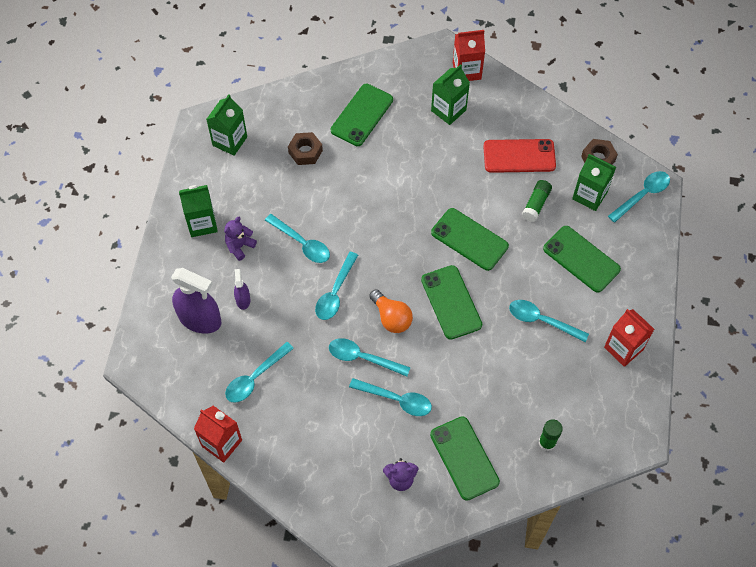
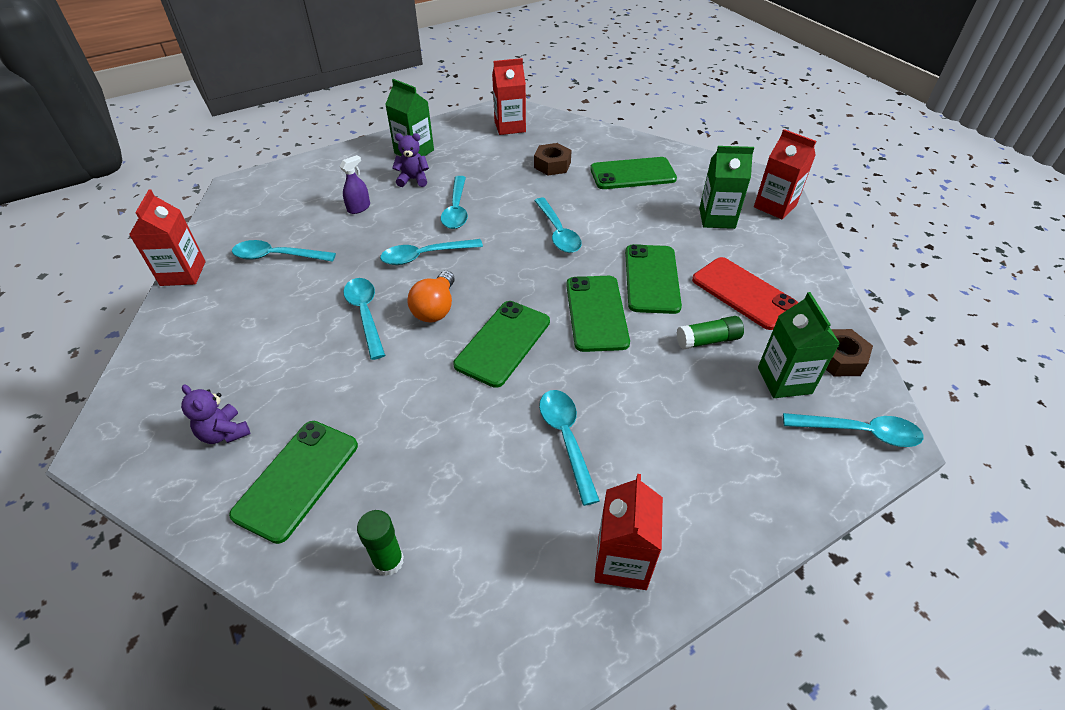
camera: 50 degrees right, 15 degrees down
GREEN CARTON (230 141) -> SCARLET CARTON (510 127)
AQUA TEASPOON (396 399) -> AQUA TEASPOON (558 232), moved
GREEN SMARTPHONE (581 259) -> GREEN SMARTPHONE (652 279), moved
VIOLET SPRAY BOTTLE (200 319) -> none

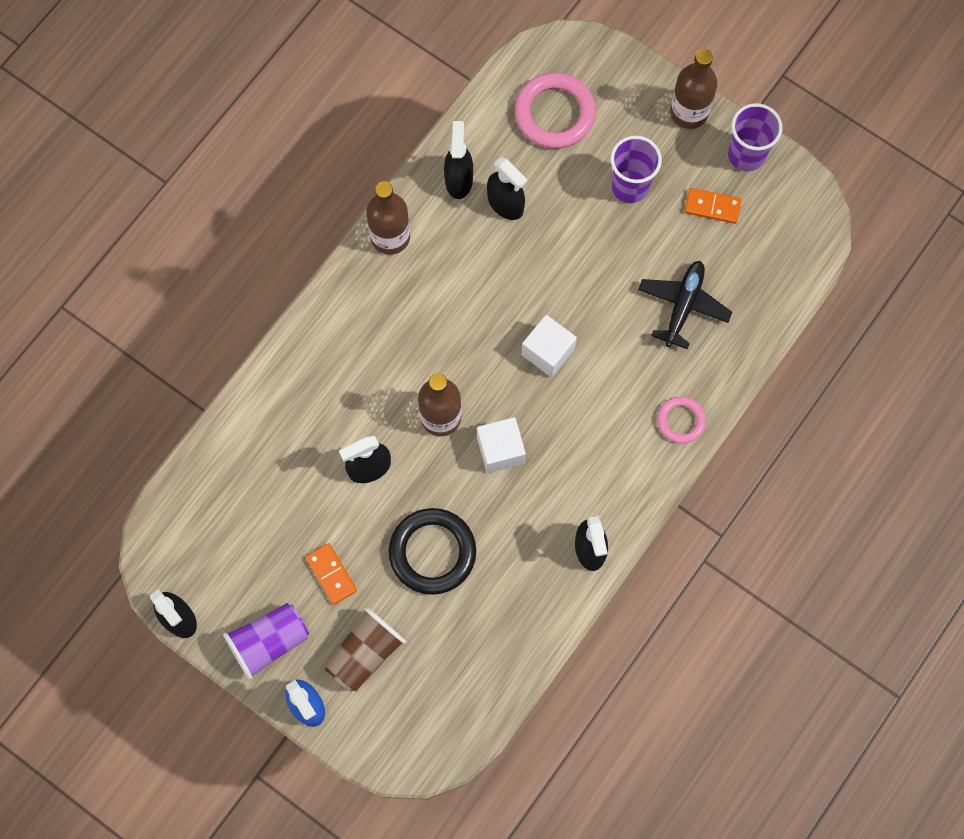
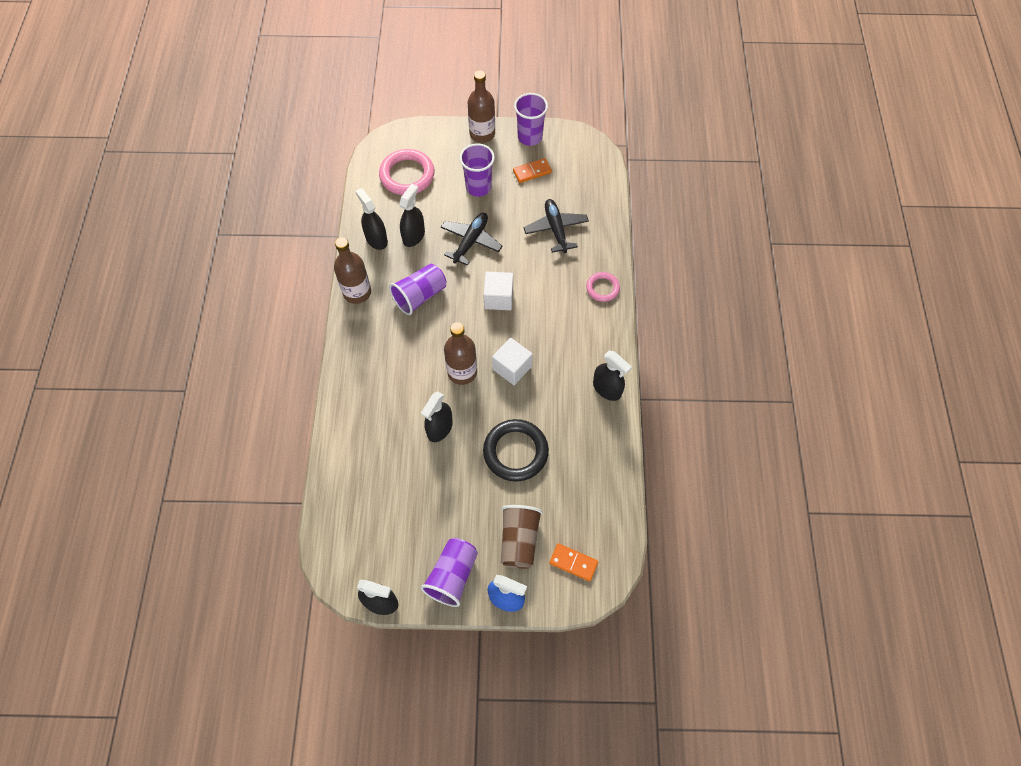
camera: 35 degrees left, 10 degrees down
none -> VIOLET CUP (420 296)
EBONY SPRAY BOTTLE (505 204) -> EBONY SPRAY BOTTLE (413 236), 75 degrees counterclockwise
none -> EBONY AEROPLANE (471 241)
ORANGE-COLOURED DOMINO PIECE (331 574) -> ORANGE-COLOURED DOMINO PIECE (573 563), moved

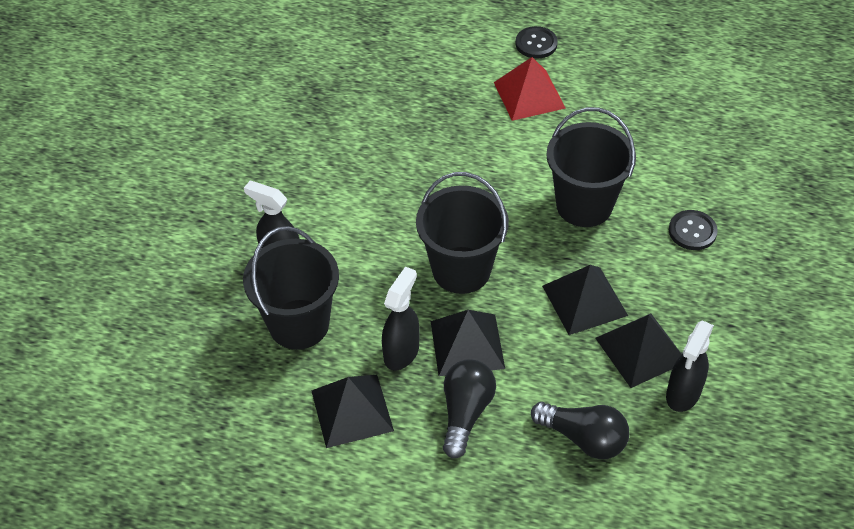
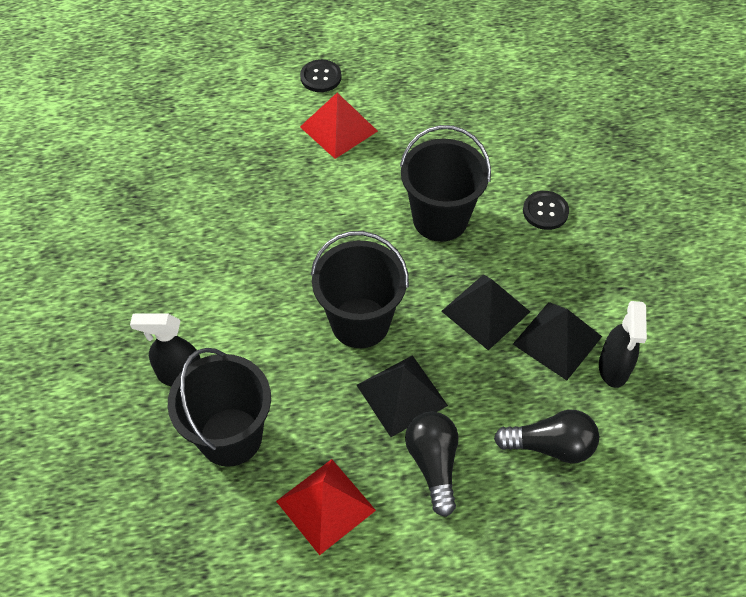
camera: 25 degrees left, 5 degrees up
EBONY PYRAMID (352 410) -> SCARLET PYRAMID (325 505)
EBONY SPRAY BOTTLE (401 352) -> none

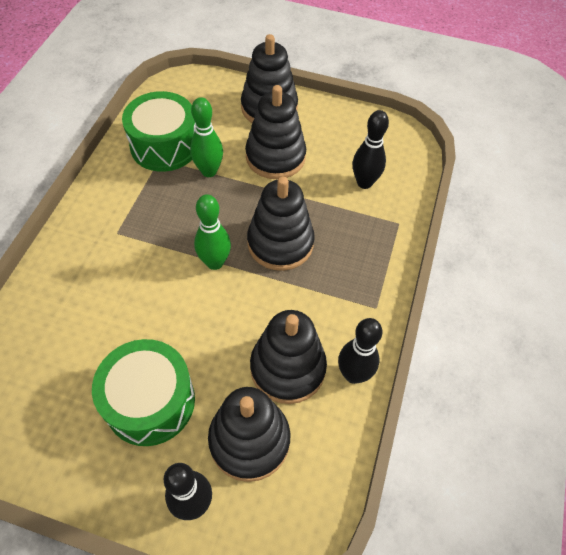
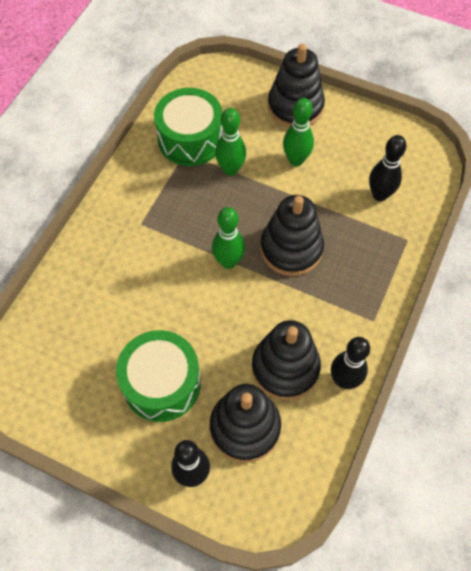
camera: 10 degrees right, 5 degrees up
EBONY RING STACKER (275 157) -> GREEN BOWLING PIN (296 160)

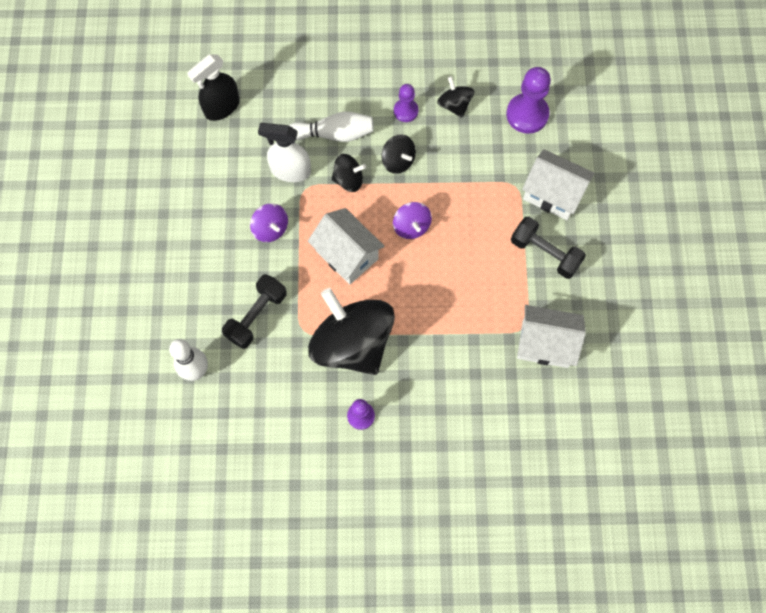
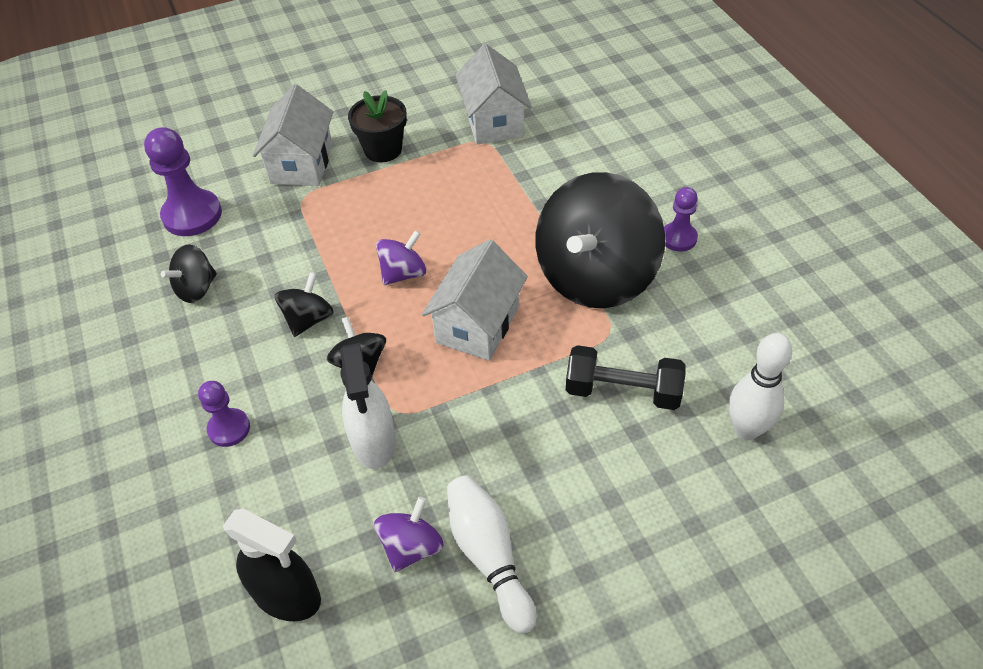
camera: 110 degrees left, 20 degrees down
VIOLET GAME PAWN (406 111) -> VIOLET GAME PAWN (229 428), moved
EBONY DUMBBELL (545 253) -> EBONY POTTED PLANT (383 150)
VIOLET WHIRLIGIG (270 229) -> VIOLET WHIRLIGIG (411 547), moved
SNOW-WHITE BOWLING PIN (334 134) -> SNOW-WHITE BOWLING PIN (489 556), moved

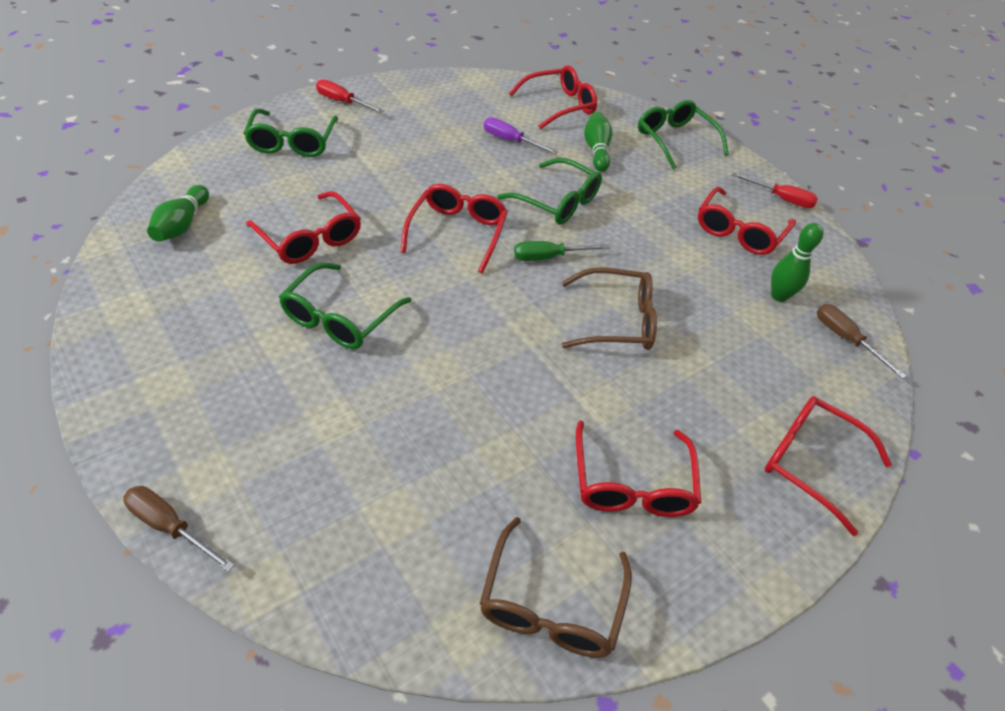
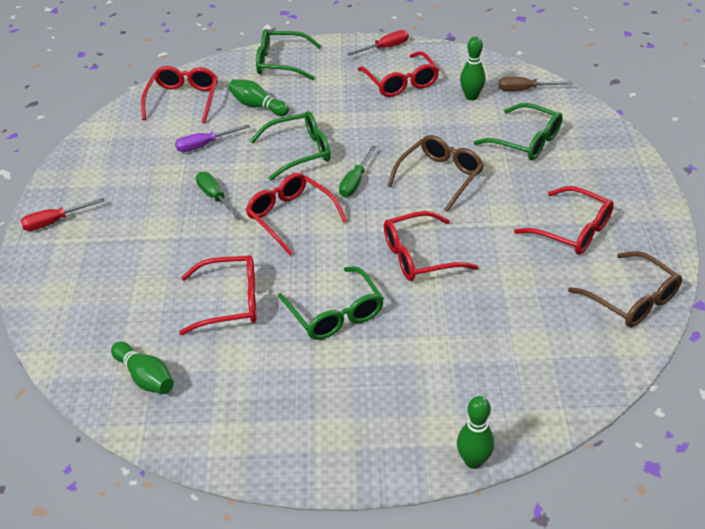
camera: 50 degrees left, 5 degrees down
none -> GREEN HAND SCREWDRIVER (215 197)
SCARLET SPECTACLES (808 461) -> SCARLET SPECTACLES (418 256), moved
RUSSET HAND SCREWDRIVER (170 526) -> GREEN BOWLING PIN (473 461)
GREEN SPECTACLES (292 143) -> GREEN SPECTACLES (527 141), moved

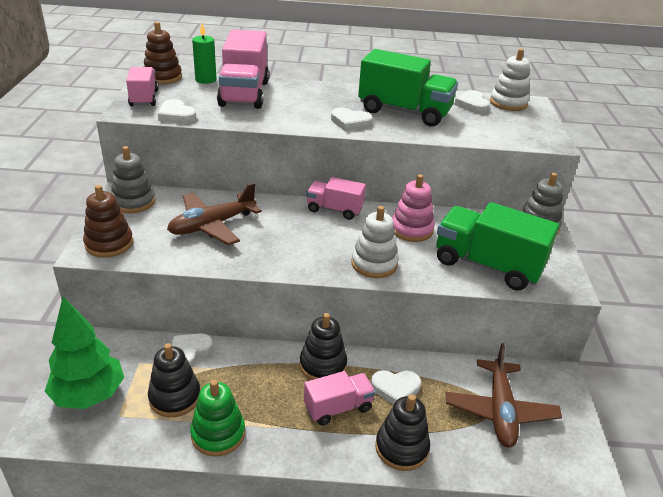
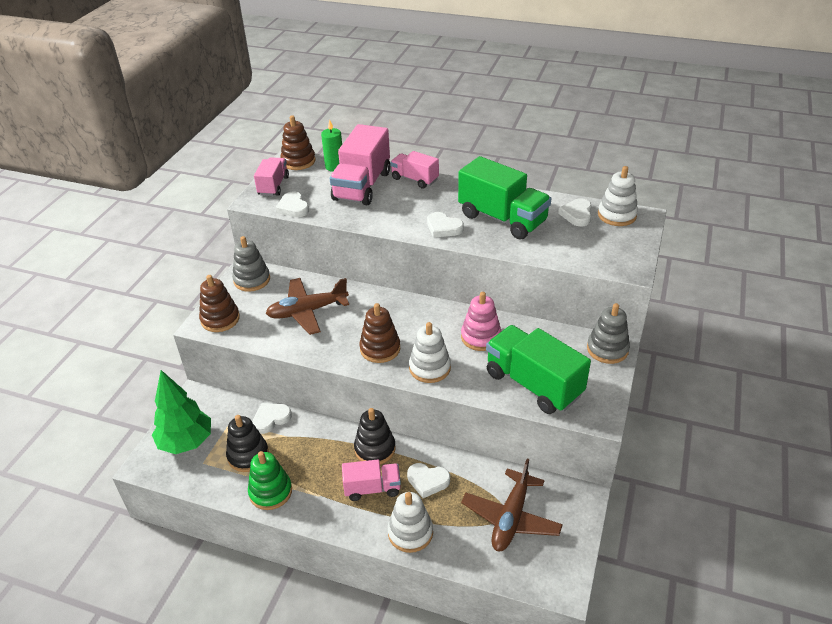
camera: 20 degrees right, 5 degrees up
none -> RUSSET RING STACKER (380 349)
EBONY RING STACKER (401 448) -> SNOW-WHITE RING STACKER (410 532)
ROSE-PINK TOY TRUCK (334 210) -> ROSE-PINK TOY TRUCK (414 179), moved

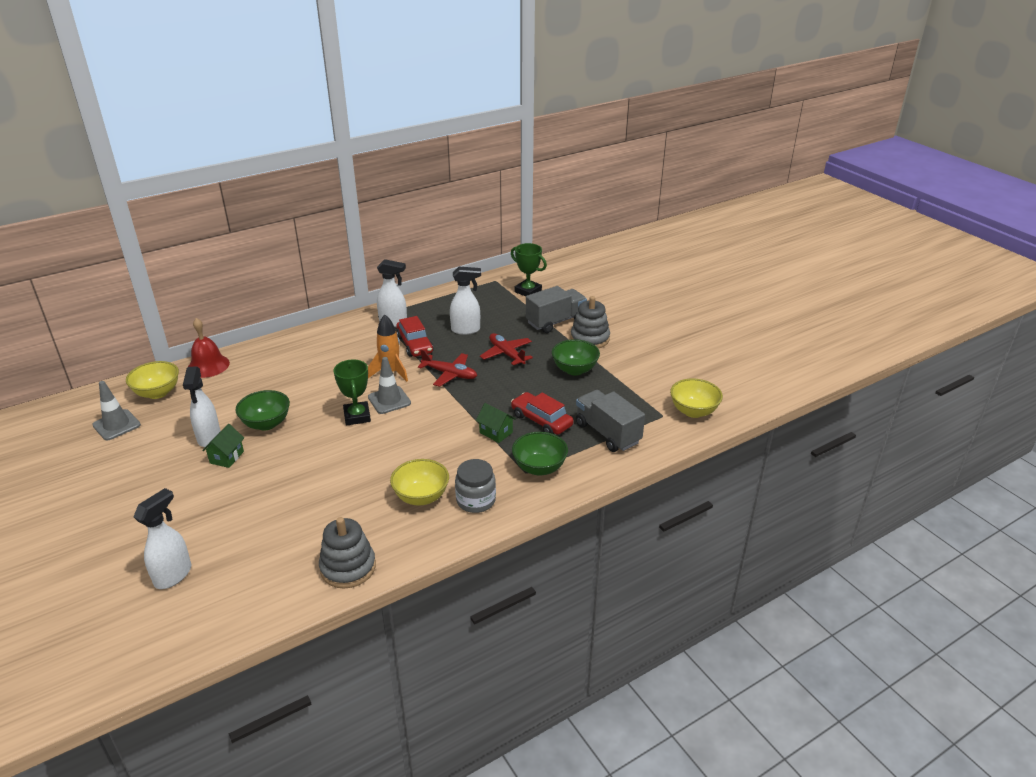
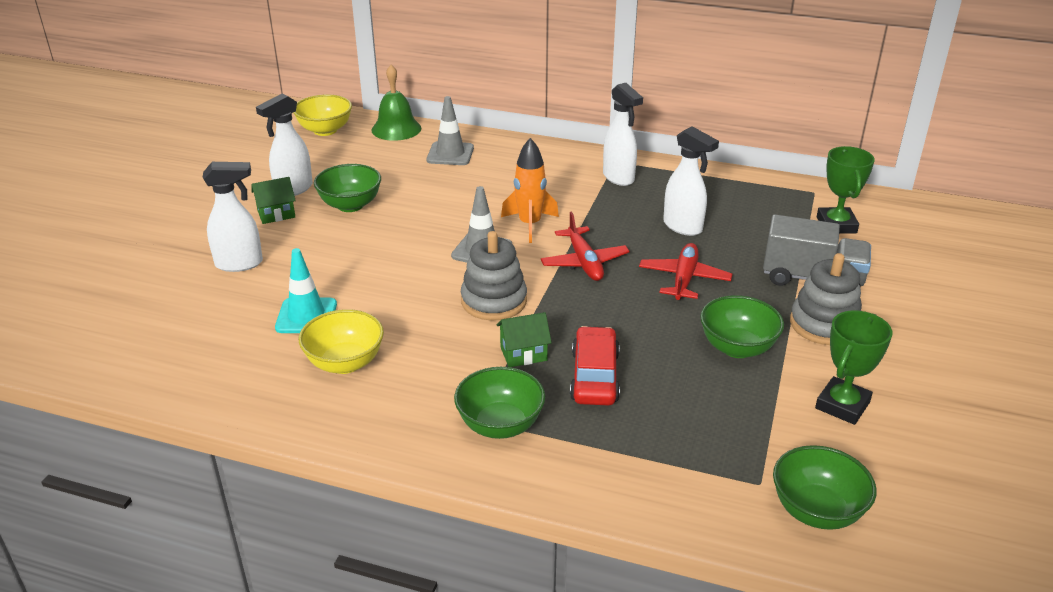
camera: 50 degrees right, 0 degrees up
SNOW-WHITE SPRAY BOTTLE (174 575) -> SNOW-WHITE SPRAY BOTTLE (240 264), moved
none -> AQUA SAFETY CONE (306 316)
SCARLET SCHOOL BELL (208 366) -> GREEN SCHOOL BELL (396 129)
GREY SAFETY CONE (116 425) -> GREY SAFETY CONE (450 154), moved
GREY RING STACKER (348 567) -> GREY RING STACKER (494 301), moved
GREEN HOUSE (496 432) -> GREEN HOUSE (523 354), 75 degrees clockwise
YELLOW BOWL (693 411) -> GREEN BOWL (816 511)
GREEN TROPHY (357 416) -> GREEN TROPHY (842 405), moved
SCARLET AUTOMOBILE (415 344) -> none
GREY JAR (476 500) -> none
GREY TOY TRUCK (607 433) -> none

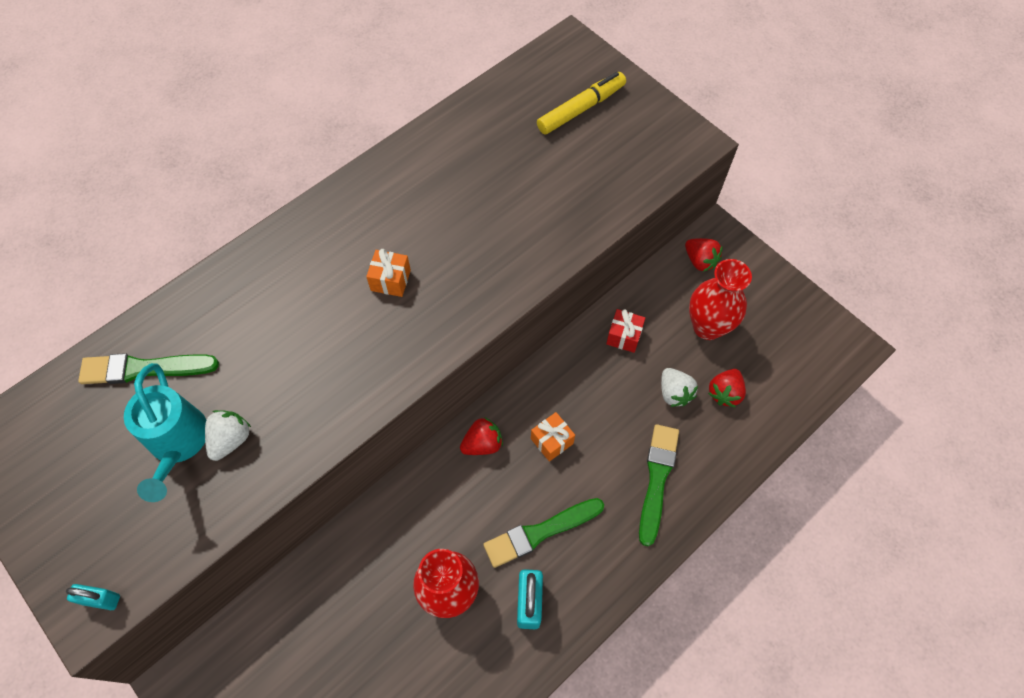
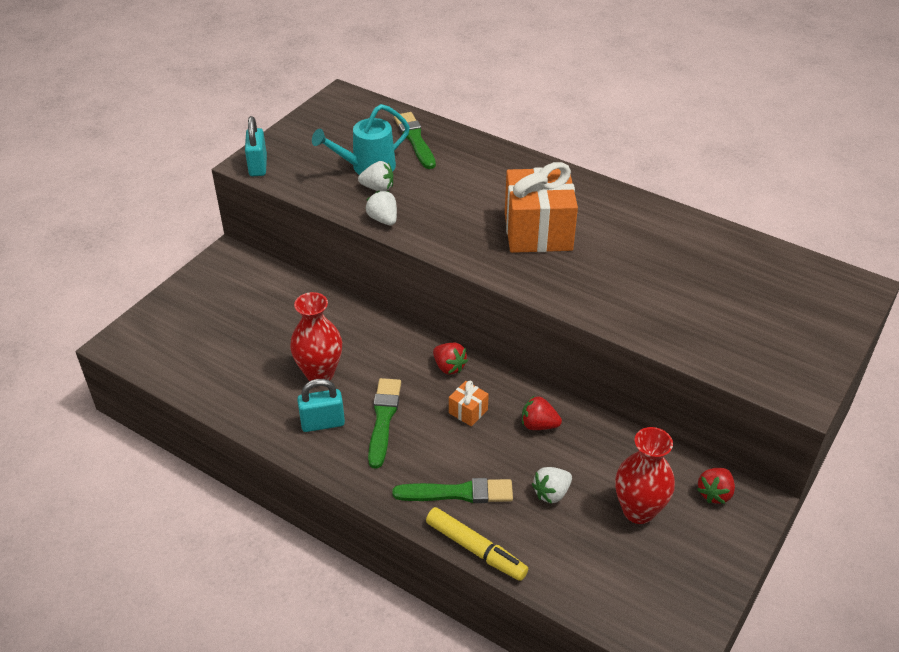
camera: 75 degrees right, 20 degrees down
AQUA SMALL LOCK (101 599) -> AQUA SMALL LOCK (258 166), x1.59
none -> SNOW-WHITE BERRY (383 219)
GREEN PAINT BRUSH (540 532) -> GREEN PAINT BRUSH (383 419), 45 degrees clockwise
YELLOW MARKER PEN (581 109) -> YELLOW MARKER PEN (475 549), moved
ORANGE-COLOURED WRAPPED GIFT (390 280) -> ORANGE-COLOURED WRAPPED GIFT (538 231), x2.34
SCARLET BERRY (724 393) -> SCARLET BERRY (538 425), moved
SCARLET WRAPPED GIFT (624 336) -> none

